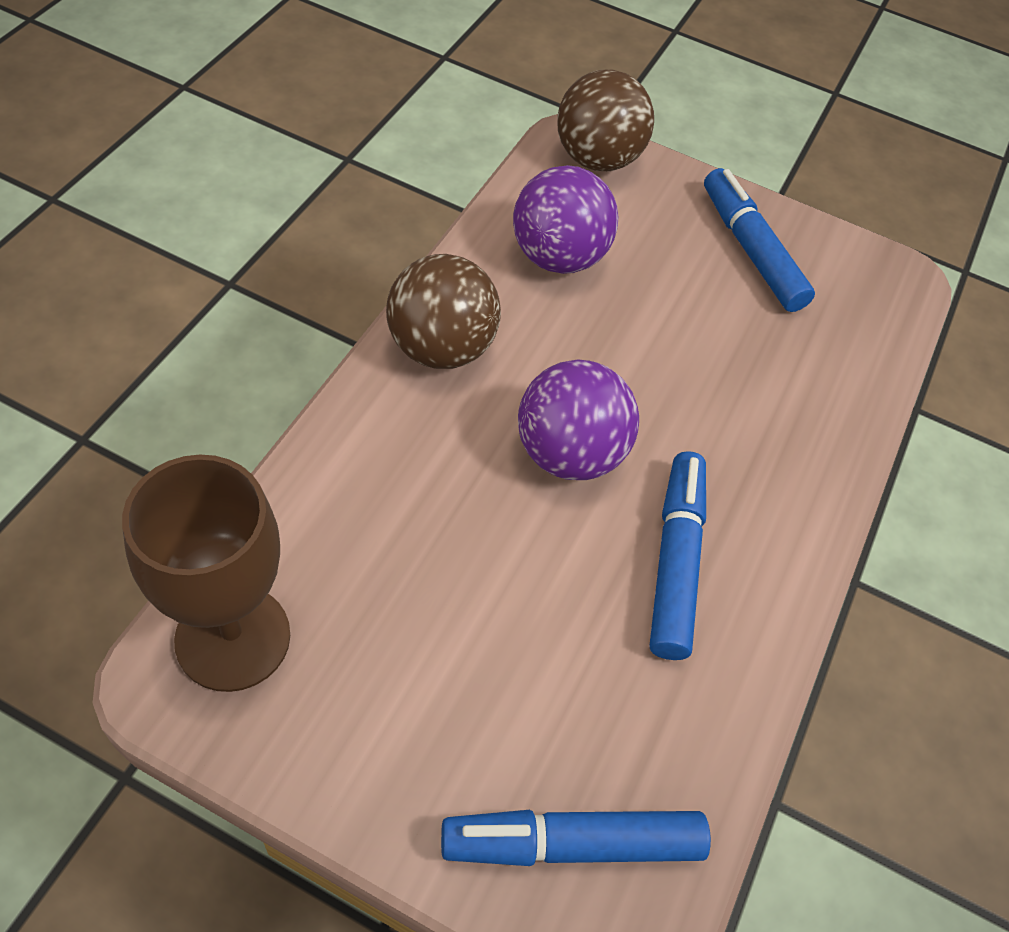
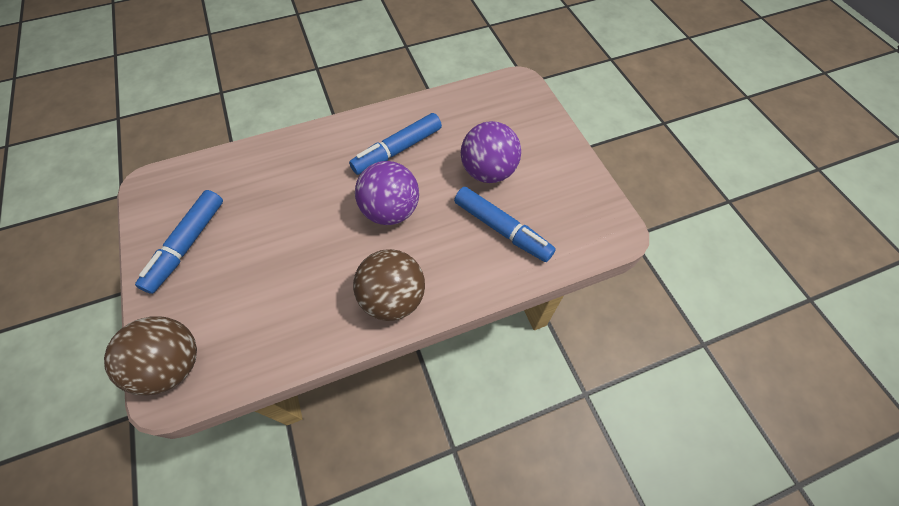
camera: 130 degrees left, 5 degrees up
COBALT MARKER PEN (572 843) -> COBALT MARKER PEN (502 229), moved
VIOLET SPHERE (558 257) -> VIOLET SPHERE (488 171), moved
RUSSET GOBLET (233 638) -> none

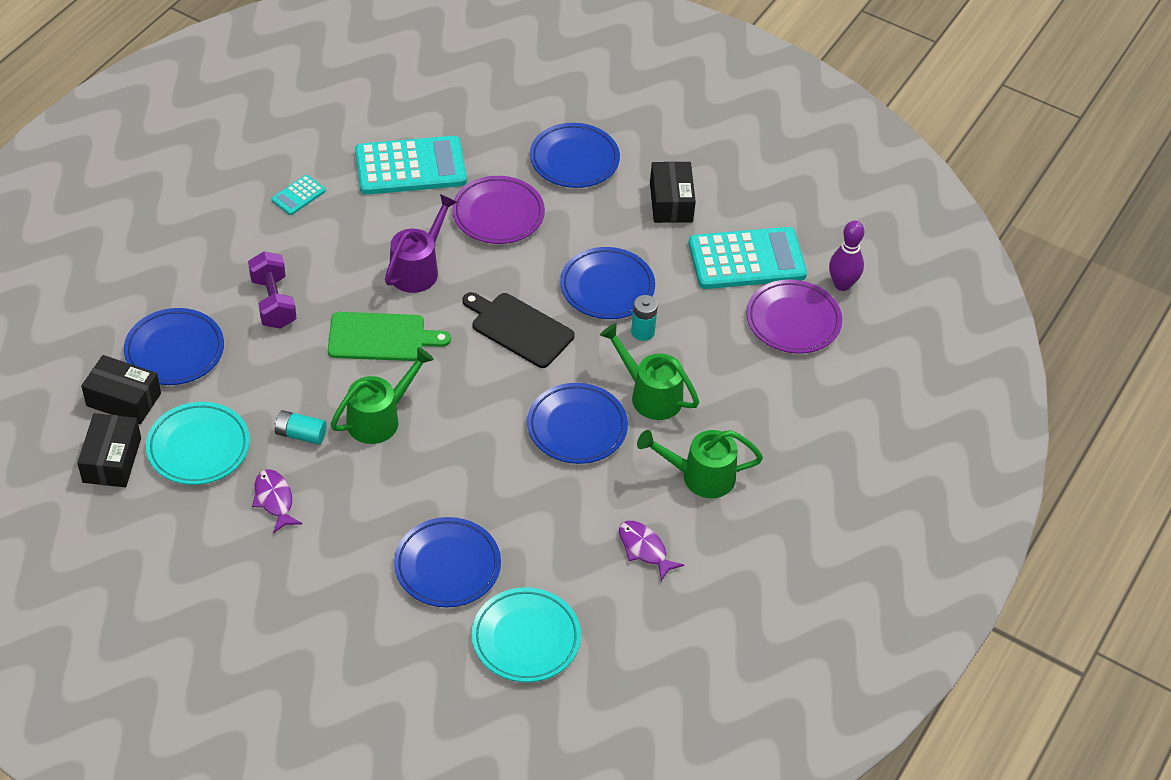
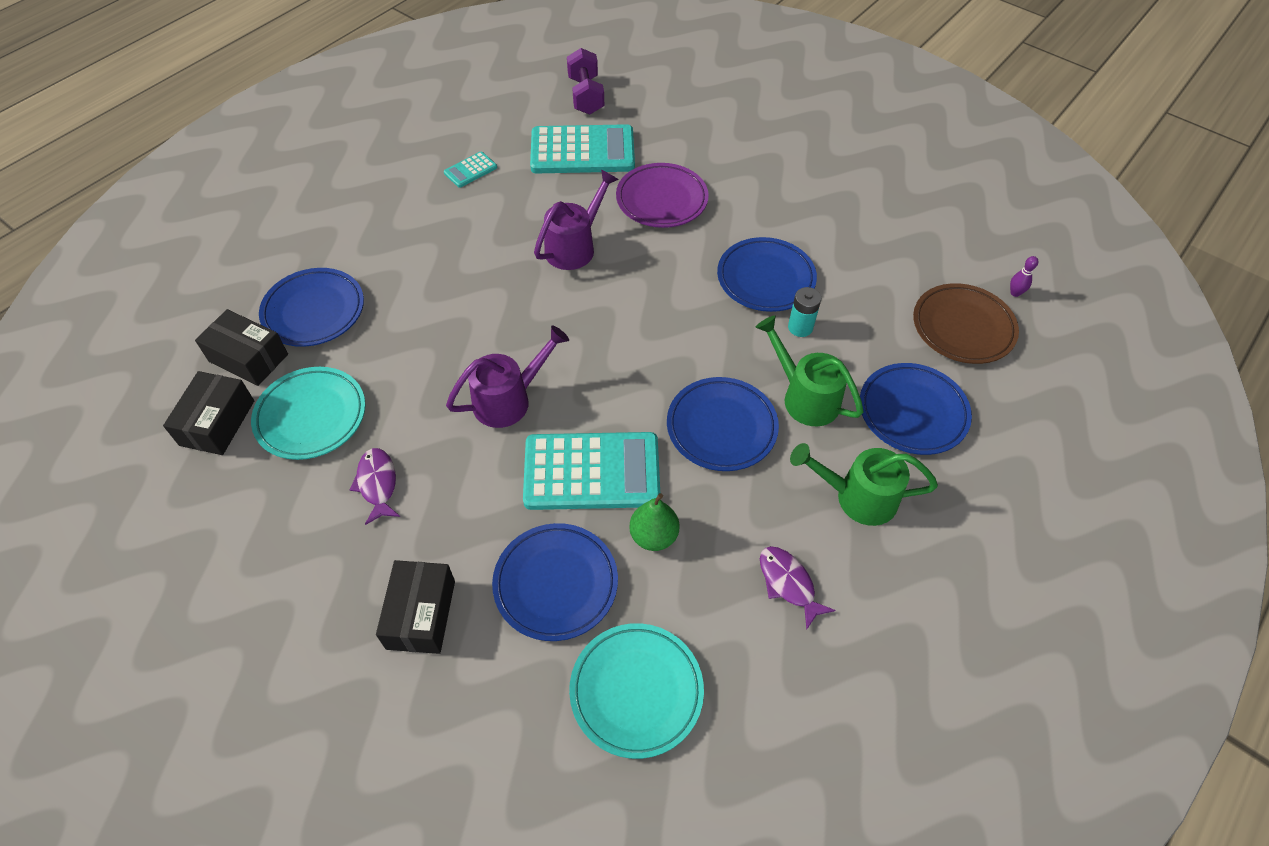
camera: 10 degrees right, 5 degrees up
EBONY BOX (671 202) -> EBONY BOX (421 614), moved
GREEN WATERING POT (380 418) -> VIOLET WATERING POT (510 399)
AQUA POCKET CALCULATOR (746 259) -> AQUA POCKET CALCULATOR (592 471), moved
VIOLET DUMBBELL (273 302) -> VIOLET DUMBBELL (585 96), moved
none -> GREEN TOY PEAR (653 536)
COBALT PLATE (574 160) -> COBALT PLATE (912 412), moved
VIOLET PLATE (793 321) -> RUSSET PLATE (962 327)
VIOLET BOWLING PIN (842 284) -> VIOLET BOWLING PIN (1015 293), x0.53
AQUA POWER CELL (301 434) -> none
GREEN BREAD BOARD (381 337) -> none
EBONY BREAD BOARD (519 329) -> none

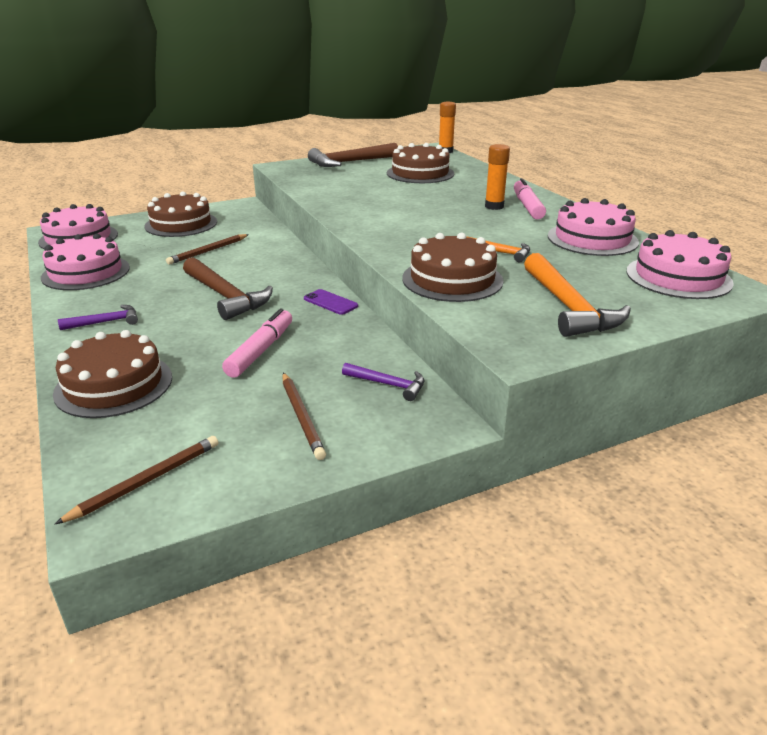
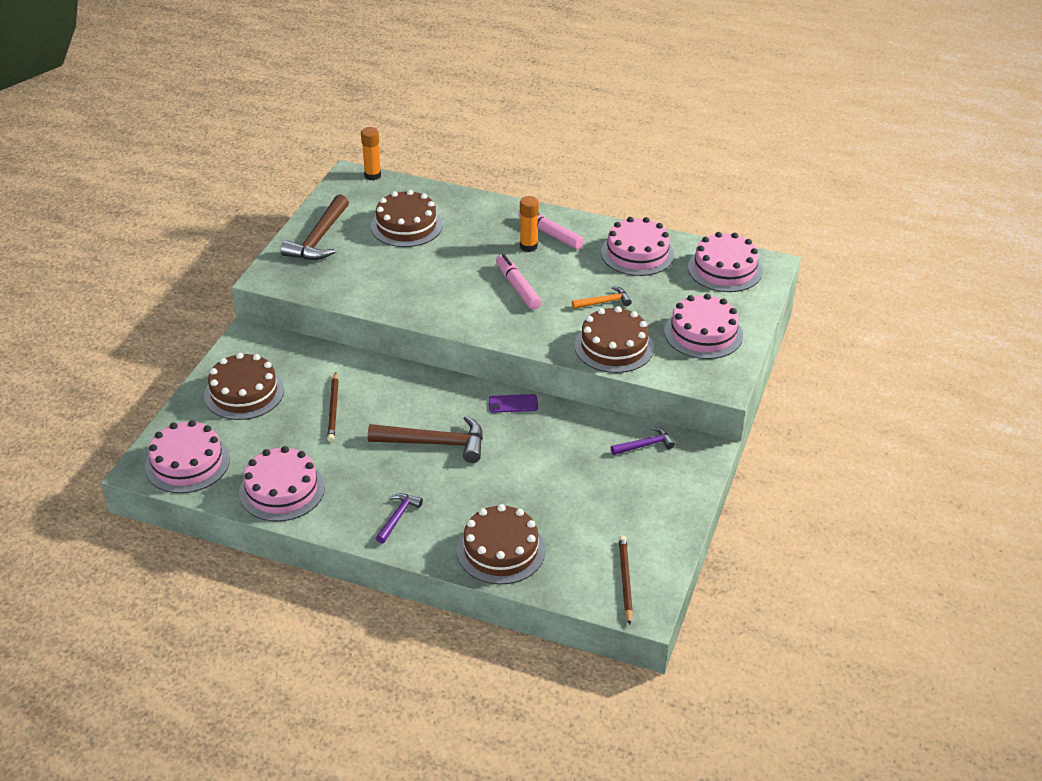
camera: 45 degrees left, 10 degrees up
ROSE-PINK MARKER PEN (261 351) -> ROSE-PINK MARKER PEN (518 287), moved
ORANGE-COLOURED HAMMER (568 307) -> ROSE-PINK LAYER CAKE (703 333)
RUSSET PENCIL (301 417) -> none

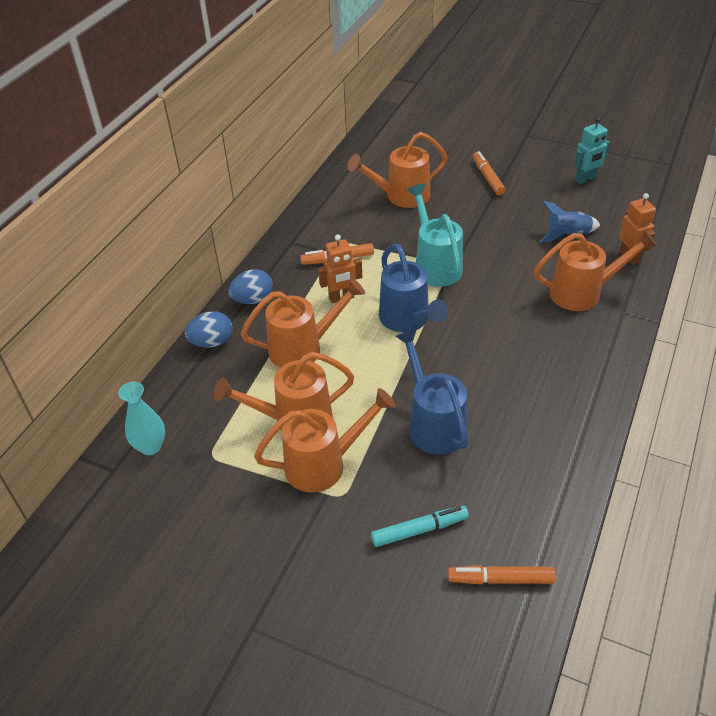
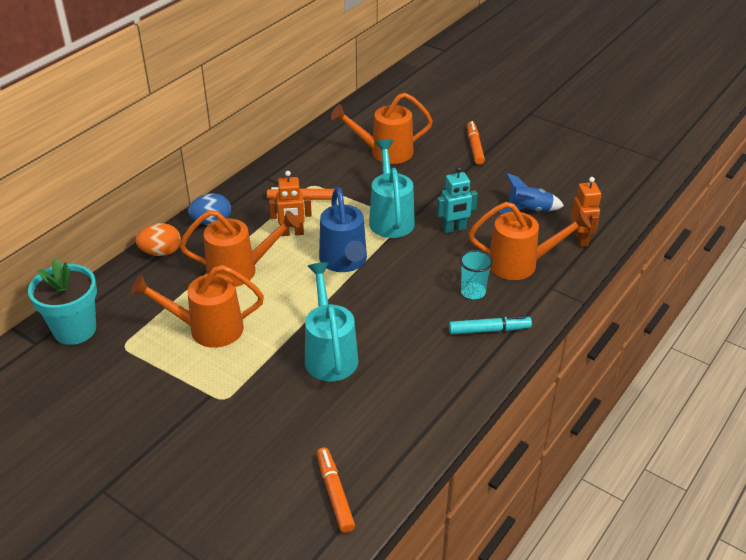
camera: 10 degrees right, 5 degrees down
AQUA VASE (150 446) -> AQUA POTTED PLANT (75 330)
COBALT TOY EGG (212 342) -> ORANGE-COLOURED TOY EGG (161 252)
COBALT WATERING POT (433 424) -> AQUA WATERING POT (330 354)
ORANGE-COLOURED MARKER PEN (500 579) -> ORANGE-COLOURED MARKER PEN (335 493), 60 degrees clockwise
AQUA ROBOT (585 179) -> AQUA ROBOT (454 229), moved
AQUA MARKER PEN (419 530) -> AQUA MARKER PEN (489 330), moved
none -> AQUA CUP (473 292)
ORANGE-COLOURED WATERING POT (323 464) -> none

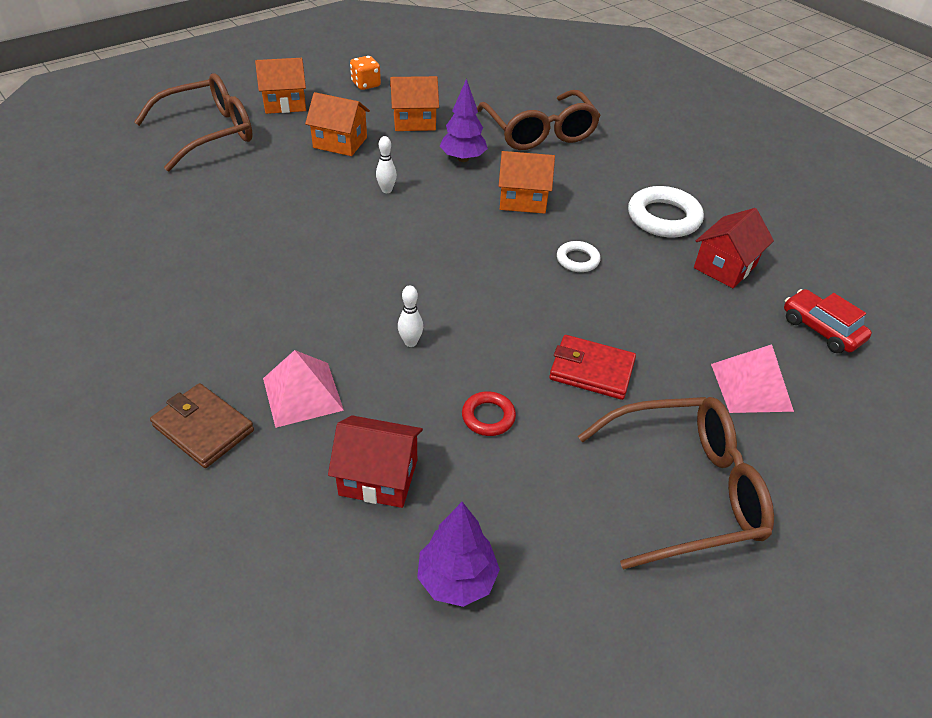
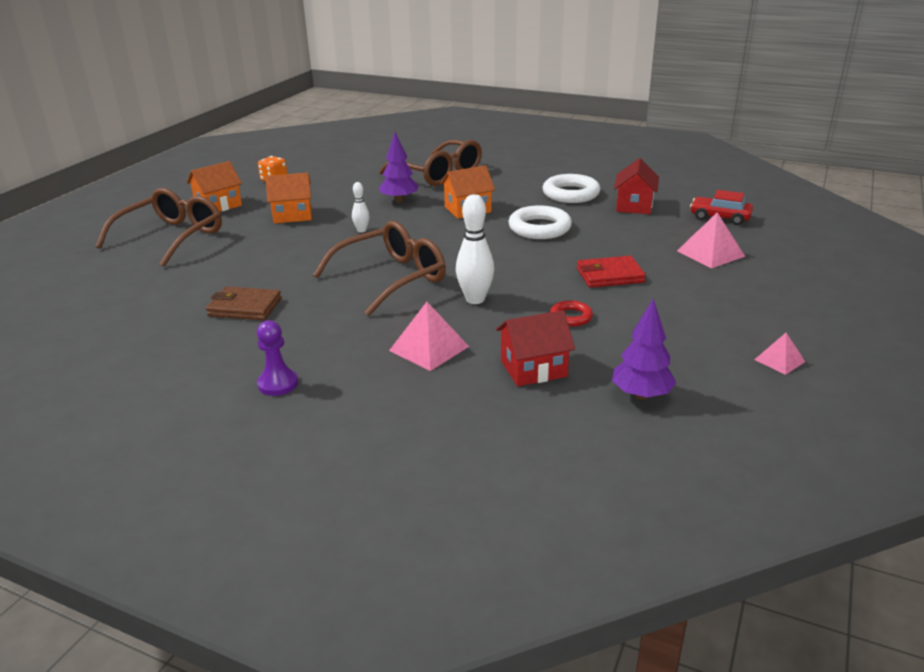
camera: 25 degrees left, 15 degrees down
RUSSET BILLFOLD (203 428) -> RUSSET BILLFOLD (245 307), moved
none -> VIOLET GAME PAWN (278 384)
RUSSET SPECTACLES (685 489) -> RUSSET SPECTACLES (392 278), moved
SNOW-WHITE BOWLING PIN (410 342) -> SNOW-WHITE BOWLING PIN (475 299), x1.83
SNOW-WHITE RING (577 260) -> SNOW-WHITE RING (539 228), x1.82
none -> ROSE-PINK PYRAMID (779 360)
ORANGE-COLOURED HOUSE (414 121) -> none

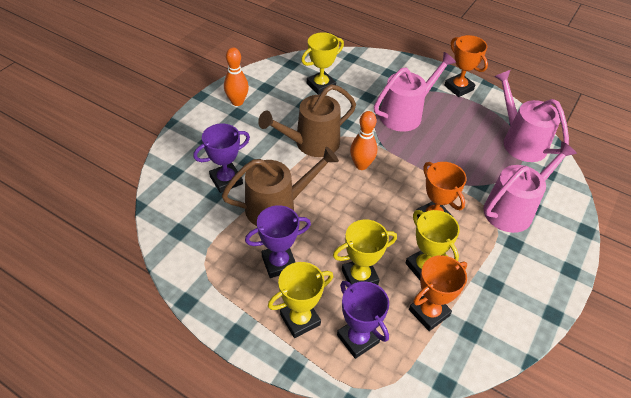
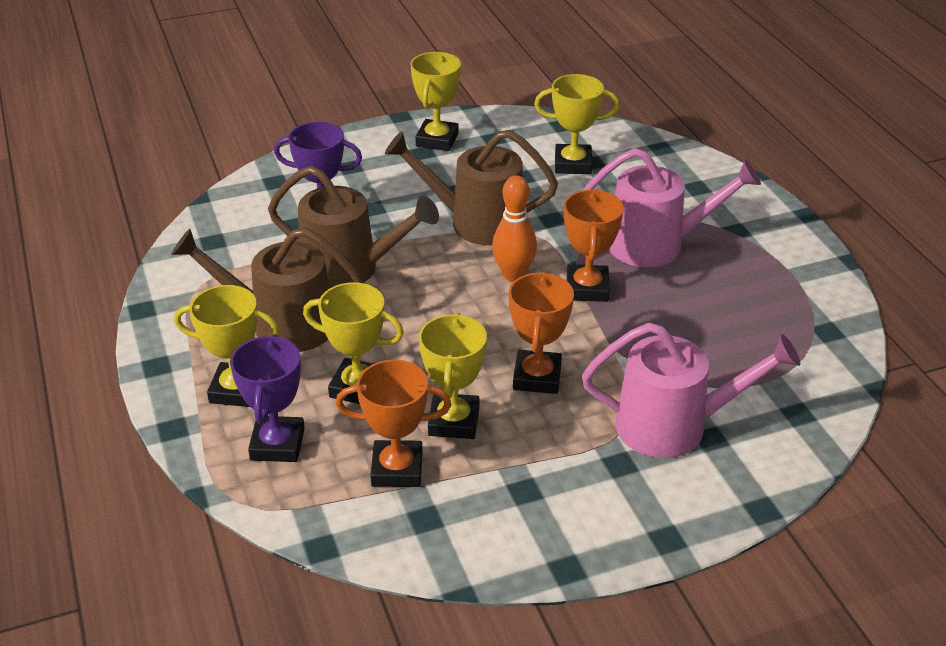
camera: 40 degrees right, 10 degrees down
VIOLET TROPHY (279 263) -> RUSSET WATERING POT (281 325)
ORANGE-COLOURED BOWLING PIN (237 102) -> YELLOW TROPHY (437 140)
ORANGE-COLOURED TROPHY (458 88) -> ORANGE-COLOURED TROPHY (587 288), moved
ROSE-PINK WATERING POT (520 141) -> none

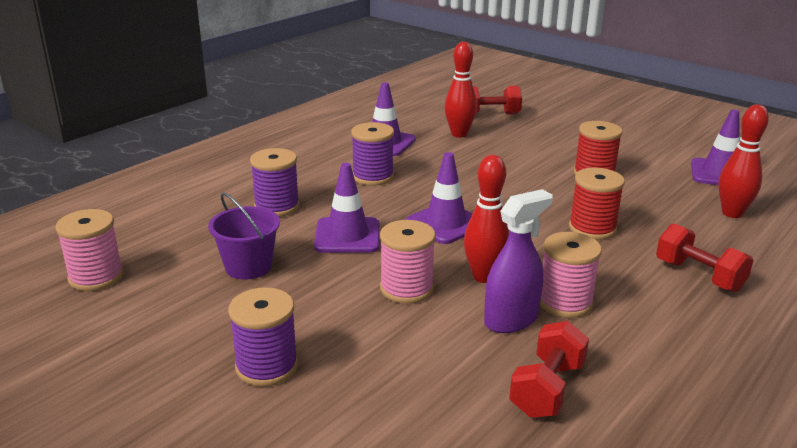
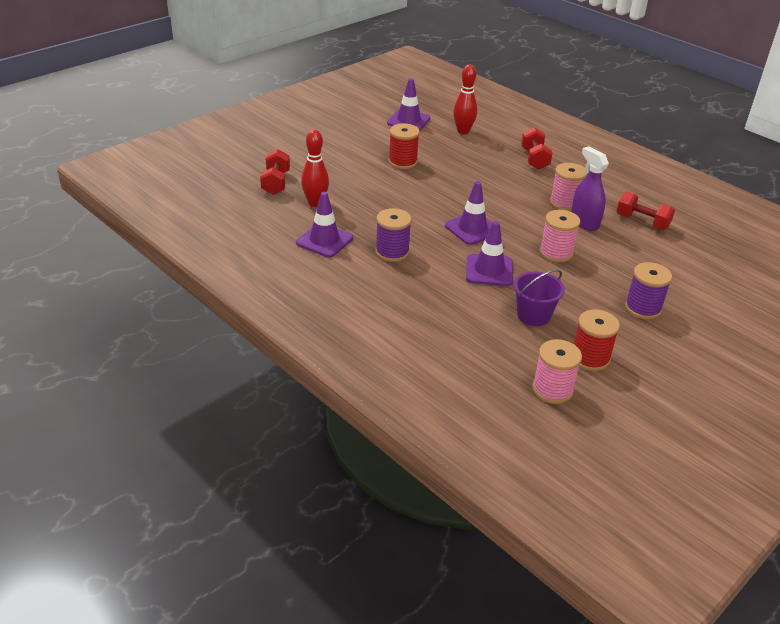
camera: 85 degrees left, 10 degrees up
SCARLET DUMBBELL (698 276) -> SCARLET DUMBBELL (534 159), 60 degrees counterclockwise
SCARLET SPOOL (592 228) -> SCARLET SPOOL (590 358), moved
VIOLET SPOOL (277 206) -> none
SCARLET BOWLING PIN (484 277) -> none

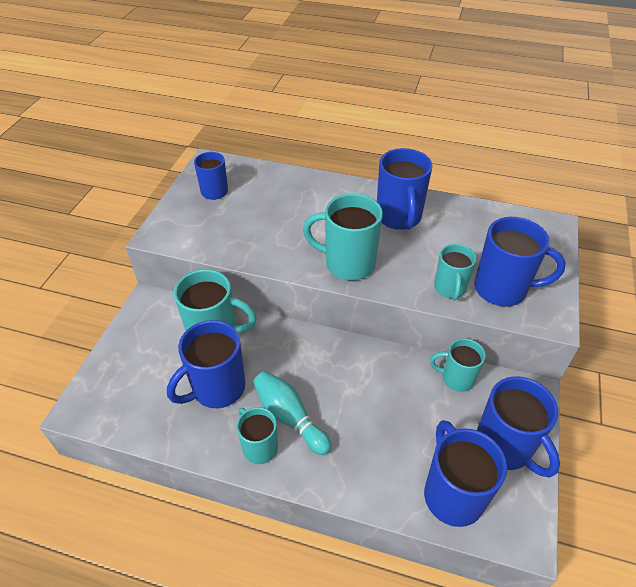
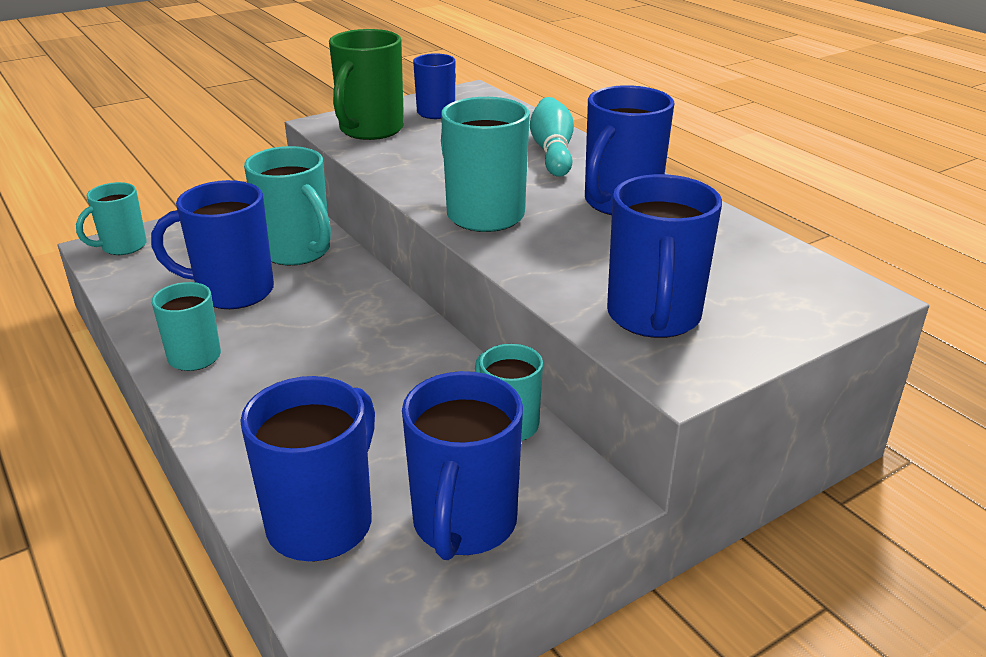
camera: 40 degrees right, 15 degrees down
AQUA COFFEE MUG (450 289) -> AQUA COFFEE MUG (122 247), moved
none -> GREEN COFFEE MUG (370 130)
AQUA BOWLING PIN (289 417) -> AQUA BOWLING PIN (552 152), moved
COBALT COFFEE MUG (502 289) -> COBALT COFFEE MUG (653 317), 45 degrees clockwise

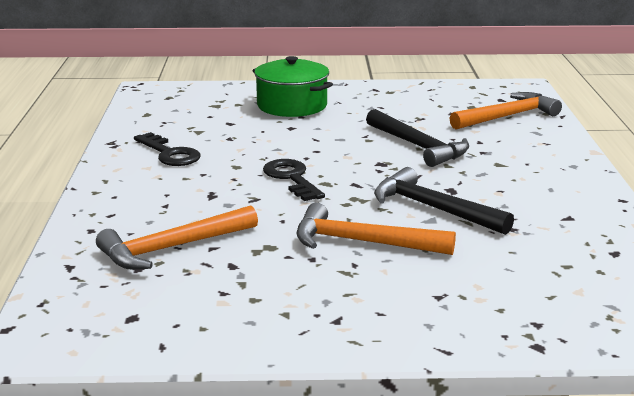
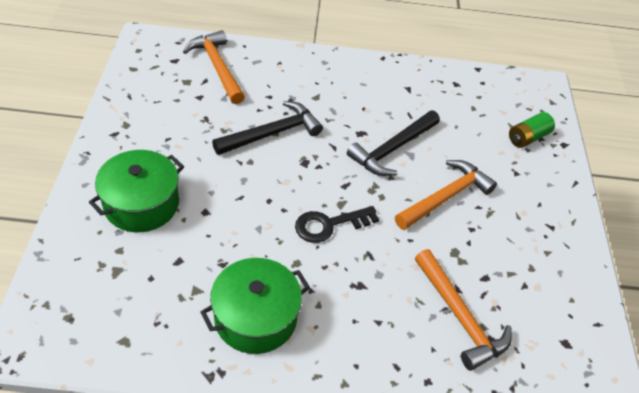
camera: 90 degrees left, 25 degrees up
EBONY DOOR KEY (170 154) -> GREEN STOCKPOT (256 317)
ORANGE-COLOURED HAMMER (362 242) -> ORANGE-COLOURED HAMMER (446 197), 150 degrees counterclockwise
none -> GREEN POWER CELL (528 138)

